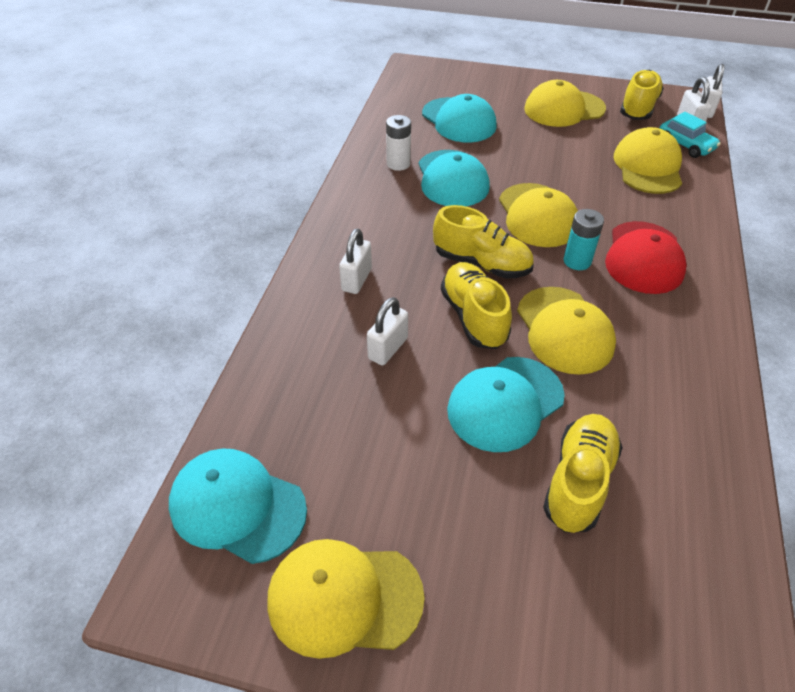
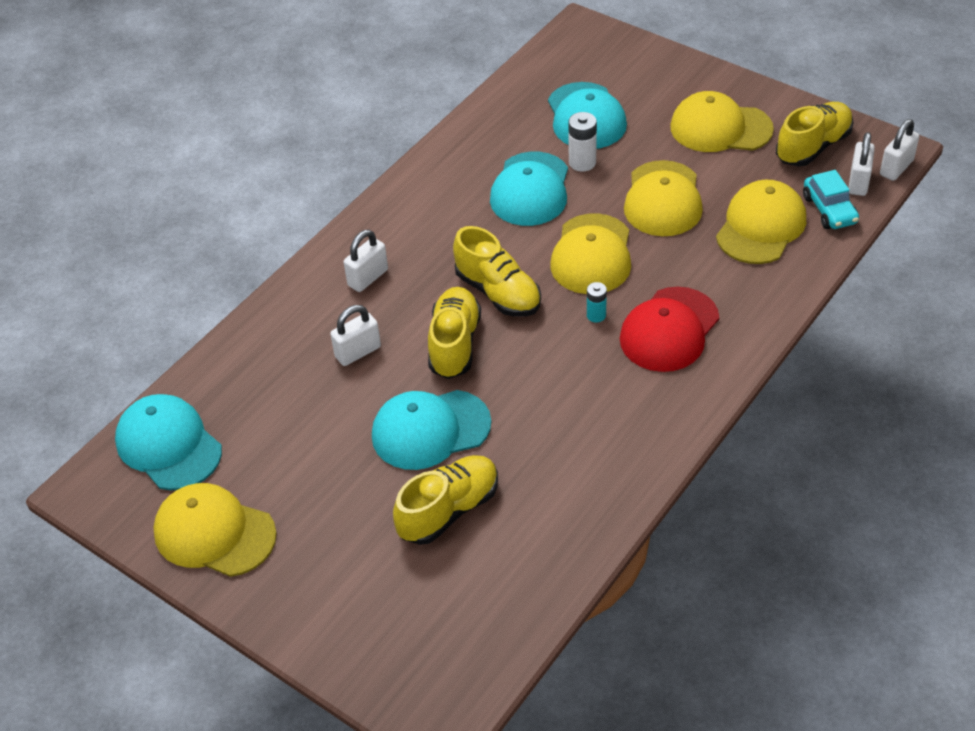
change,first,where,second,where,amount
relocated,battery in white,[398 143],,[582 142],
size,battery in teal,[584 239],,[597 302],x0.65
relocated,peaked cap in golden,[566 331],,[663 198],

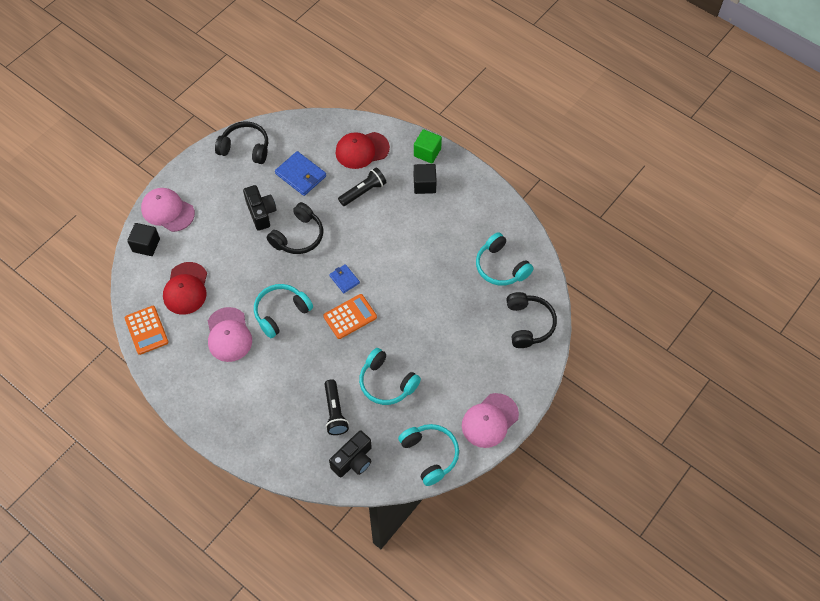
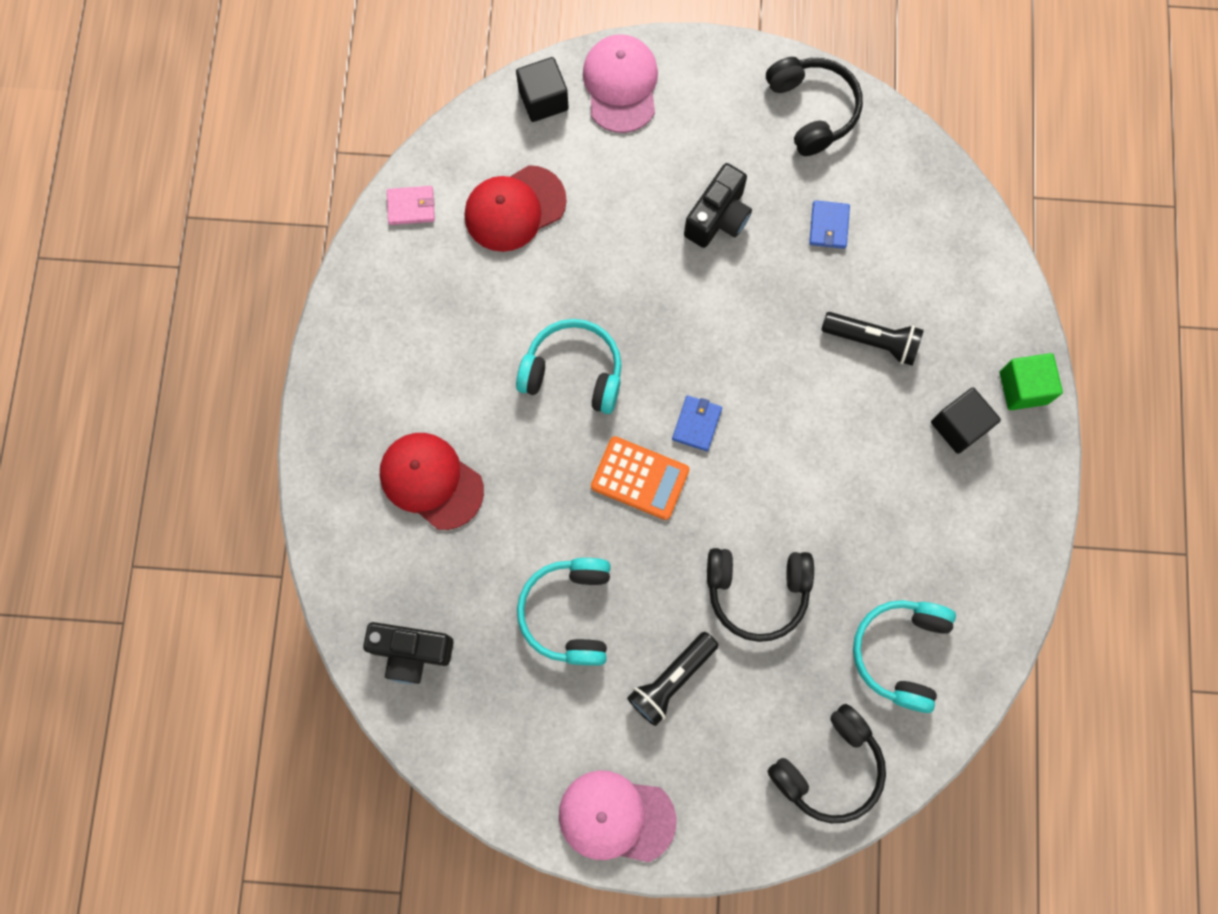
change,first,where,second,where,amount
relocated,peaked cap in scarlet,[363 150],,[432 481],
exchanged,calculator in bright orange,[147 330],billfold in rose-pink,[411 205],
relocated,flashlight in ebony,[337 407],,[672 679],
relocated,headphones in ebony,[295 228],,[760 595],
size,billfold in cobalt,[300 173],,[829 224],x0.59
missing,peaked cap in rose-pink,[230 334],,,
missing,headphones in teal,[428 455],,,

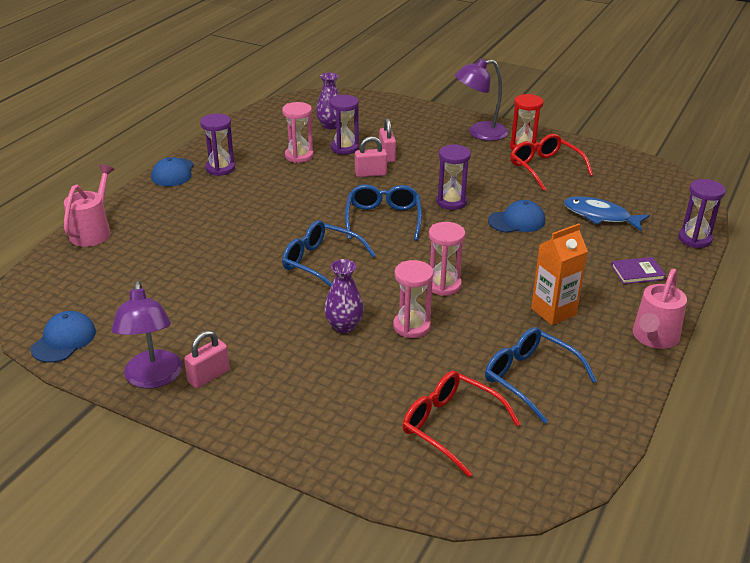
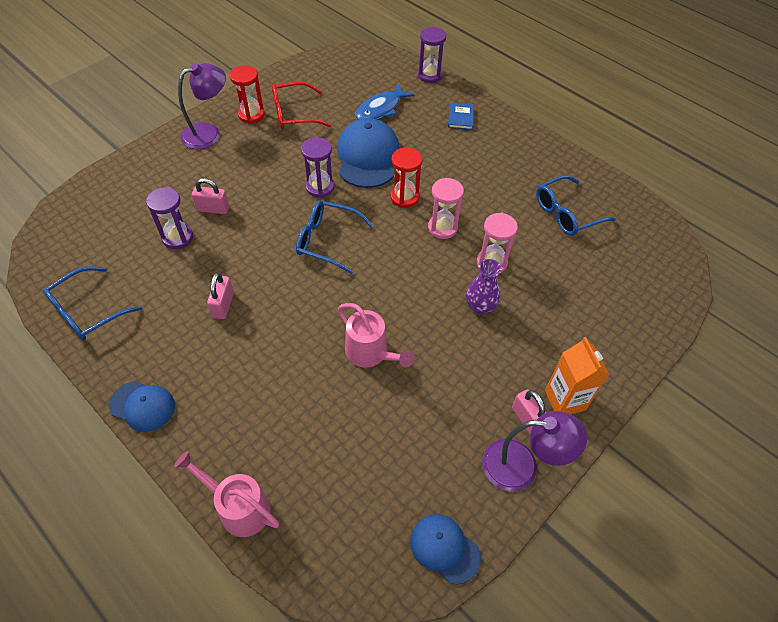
change,first,where,second,where,amount
relocated,eyeglasses in cobalt,[329 253],,[92 303],
spun,reading lamp in violet,[481 100],,[202 106],120 degrees counterclockwise
relocated,lock in rose-pink,[371 156],,[220 296],
size,peaked cap in cobalt,[516 216],,[368 153],x1.72
relocated,sprinkling can in rose-pink,[660 309],,[376 335],
appeared,,,hourglass in scarlet,[406 177],
colour,book in violet,[638 270],book in cobalt,[461 116],
relocated,juice carton in bright orange,[559 274],,[577 375],
missing,hourglass in violet,[217 145],,,
missing,hourglass in rose-pink,[297 132],,,
missing,tall vase in violet,[327 101],,,
missing,eyeglasses in scarlet,[461 424],,,

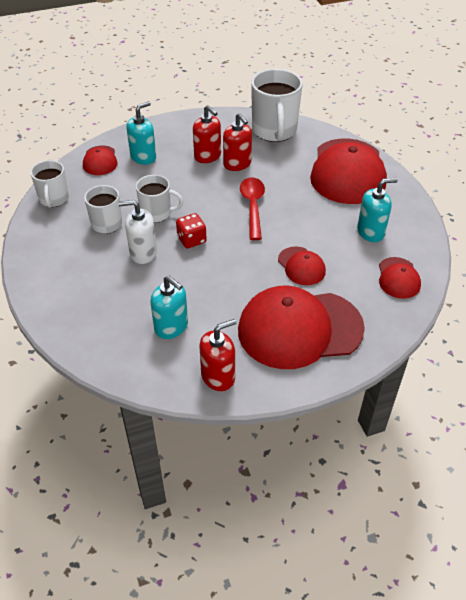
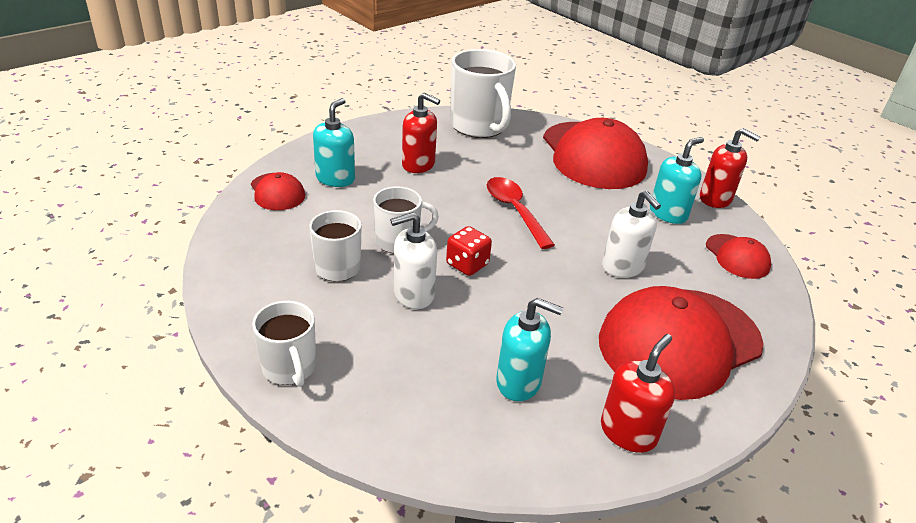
change,first,where,second,where,amount
relocated,tea mug in white,[49 184],,[284 344],
exchanged,peaked cap in scarlet,[302 265],soap dispenser in white,[631 234],
relocated,soap dispenser in scarlet,[237 142],,[730 168],

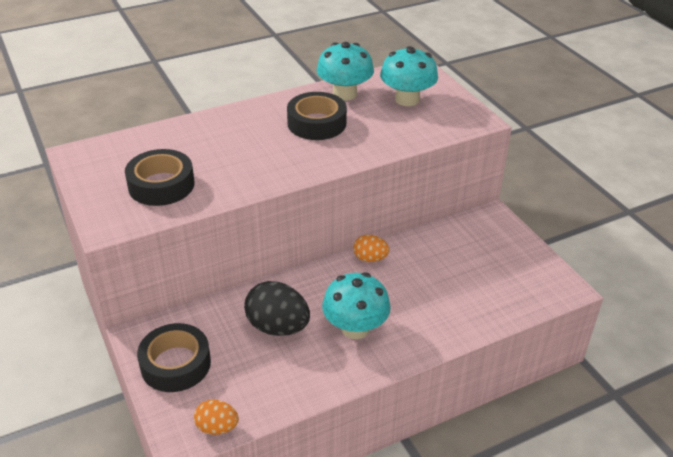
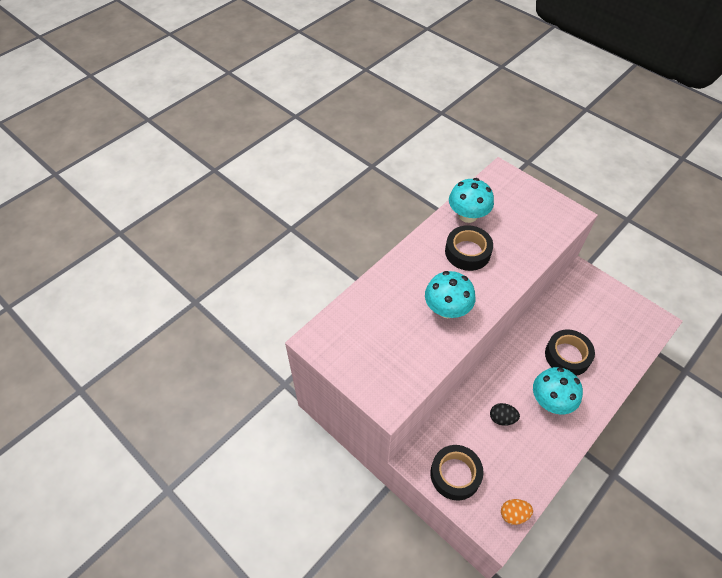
change,first,where,second,where,amount
relocated,fungus in teal,[409 76],,[450 294],
size,egg shape in ebony,[277 308],,[505 414],x0.58
relocated,sticky tape in ebony,[159 177],,[570 352],
missing,egg shape in bright orange,[371 248],,,

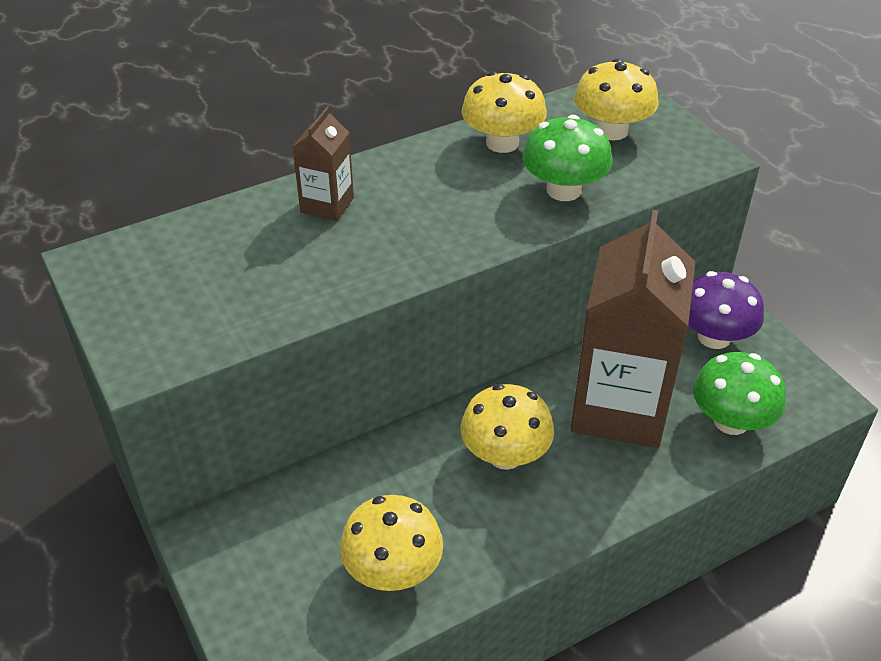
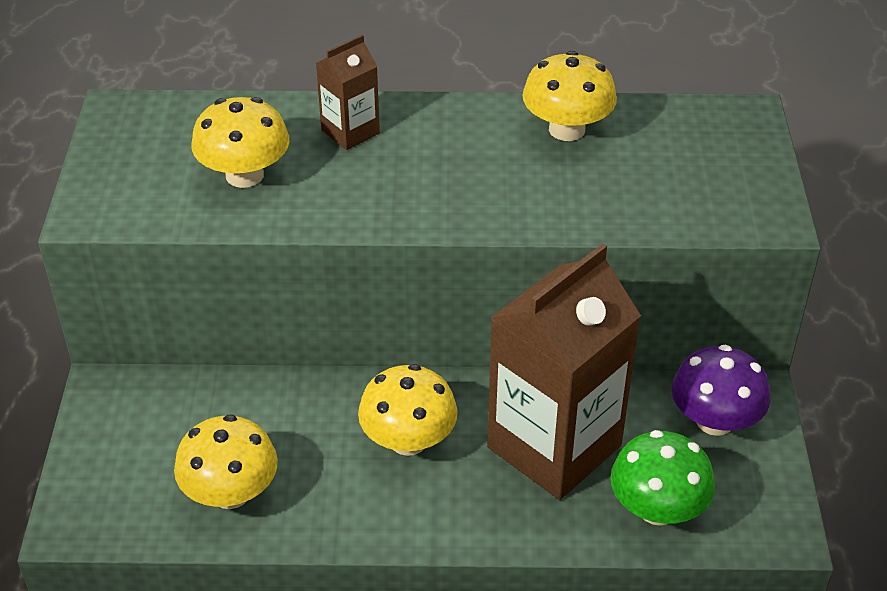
change,first,where,second,where,amount
relocated,fungus in golden,[616 99],,[241 142],
missing,fungus in leaf-green,[567 158],,,

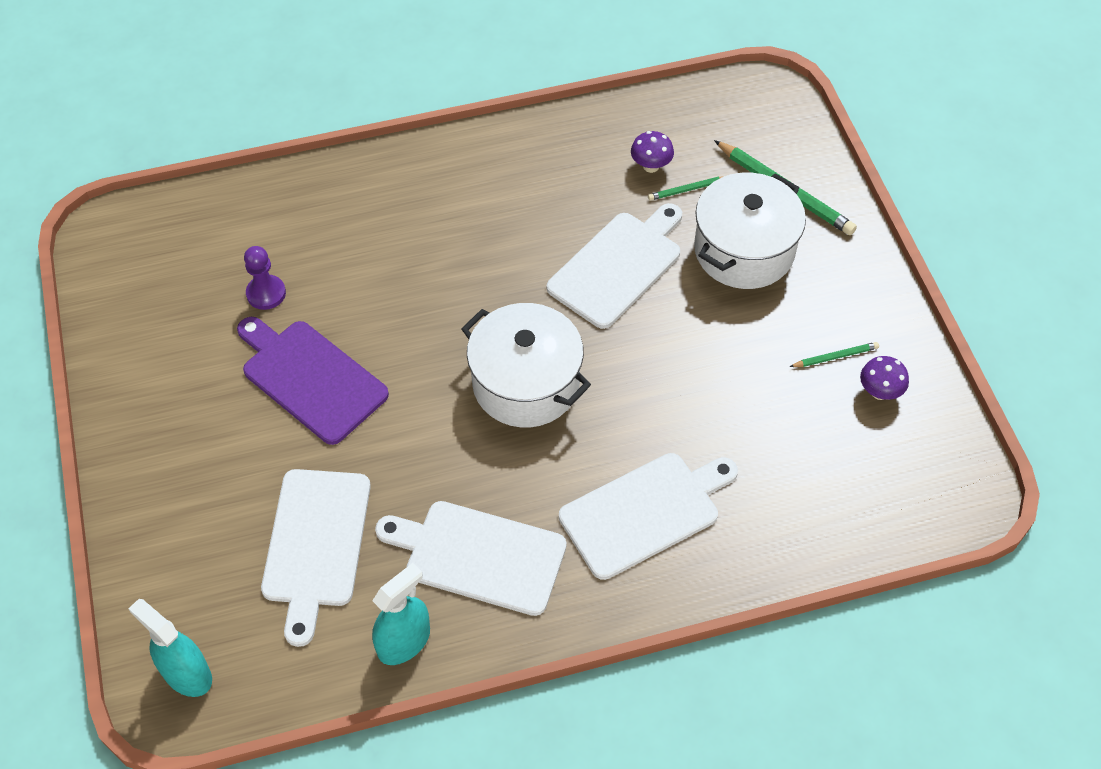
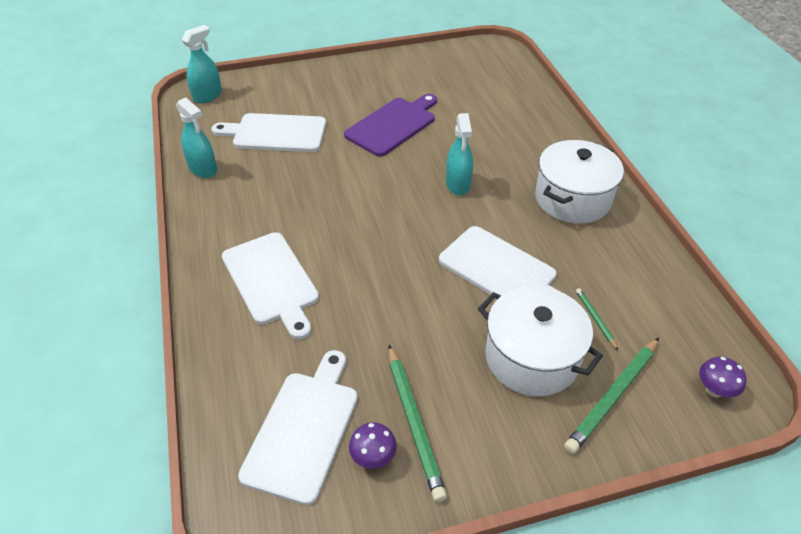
change,first,where,second,where,amount
relocated,bread board in white,[471 558],,[298 427],
size,pencil in leaf-green,[834 354],,[417 423],x1.98
appeared,,,spray cleaner in teal,[459 154],
relocated,pot in white,[526 365],,[579 182],
relocated,fungus in violet,[652 152],,[723 377],
missing,game pawn in violet,[265 278],,,

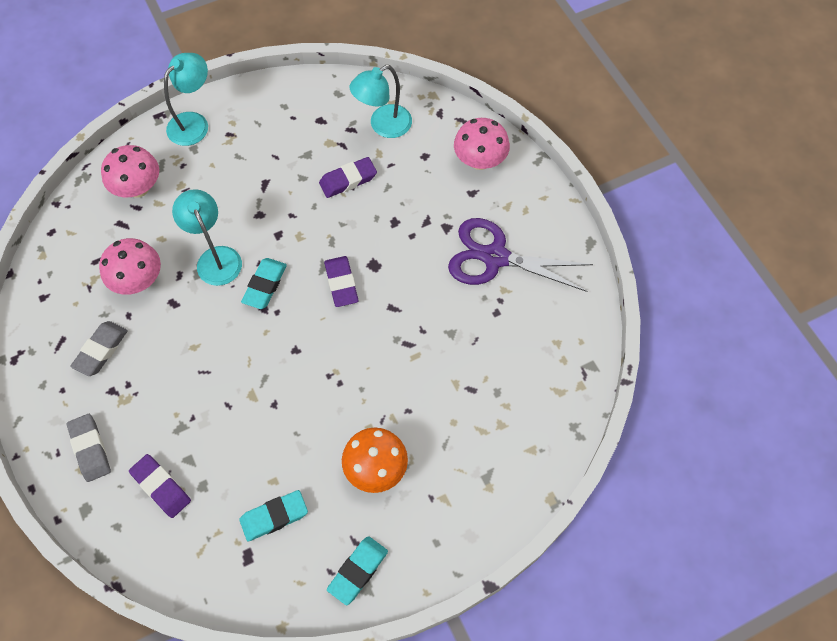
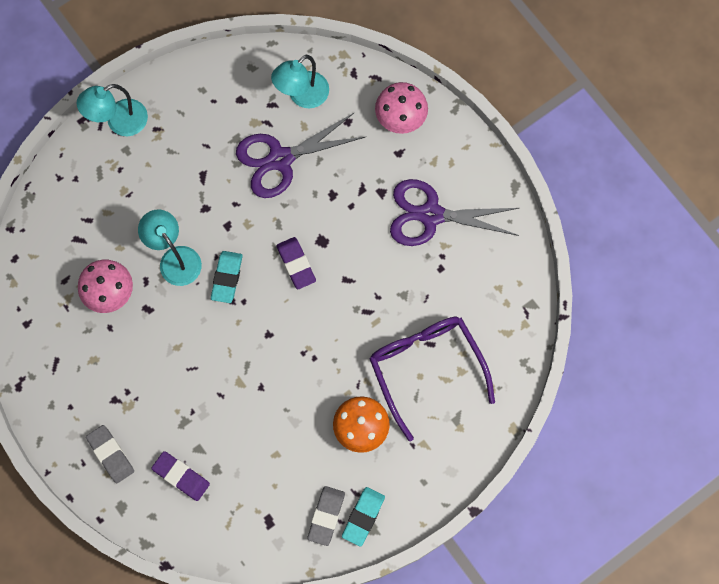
change,first,where,second,where,amount
spun,reading lamp in teal,[186 99],,[112 110],150 degrees counterclockwise
exchanged,gum eraser in violet,[348 177],scissors in violet,[300 155],
relocated,gum eraser in gray,[99 348],,[326 516],
appeared,,,eyeglasses in violet,[432 379],
missing,fungus in rose-pink,[130 171],,,
missing,gum eraser in teal,[273 515],,,

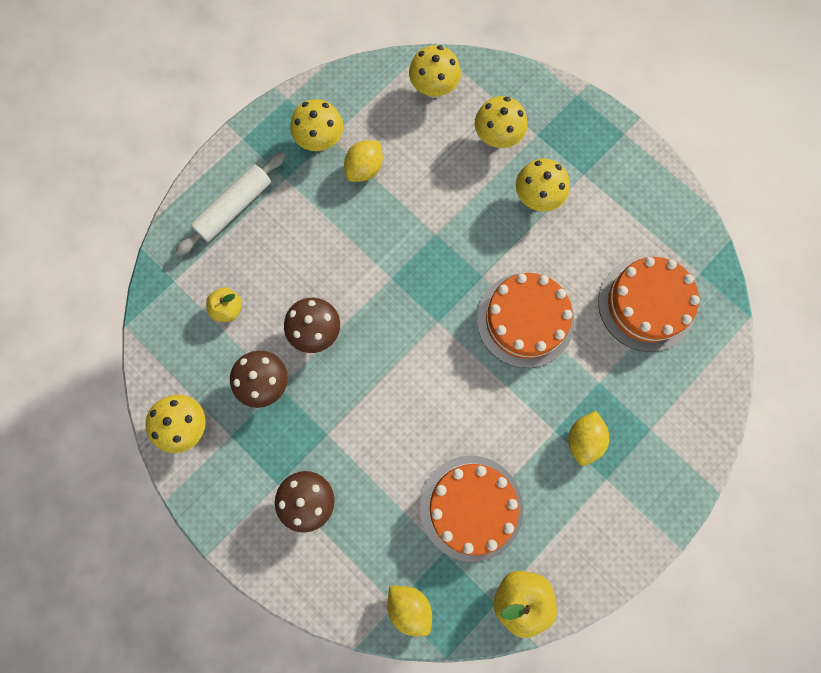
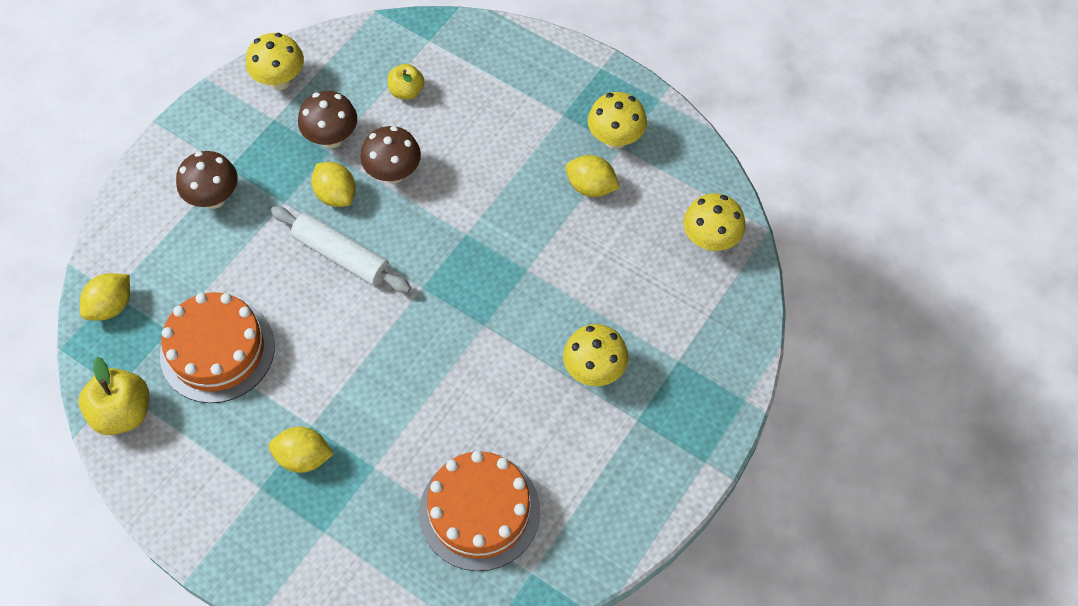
change,first,where,second,where,amount
relocated,pastry roller in white,[230 204],,[341 249],
appeared,,,lemon in golden,[333 184],
missing,fungus in golden,[500 122],,,
missing,gateau in bright orange,[525 320],,,

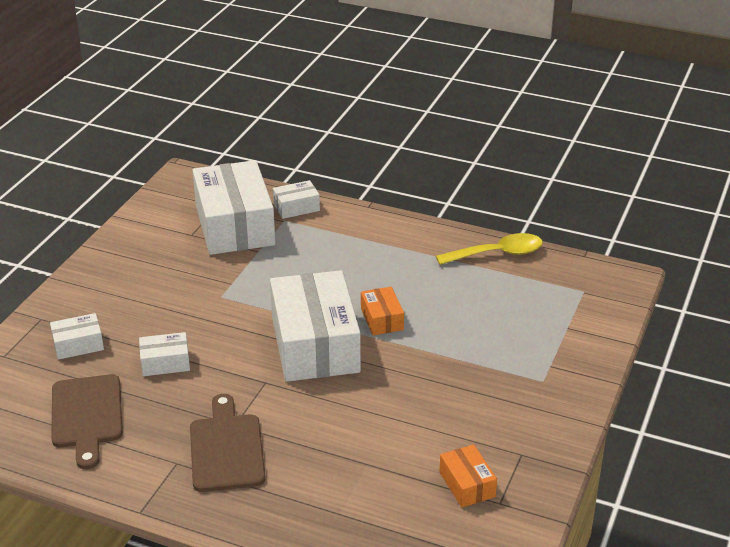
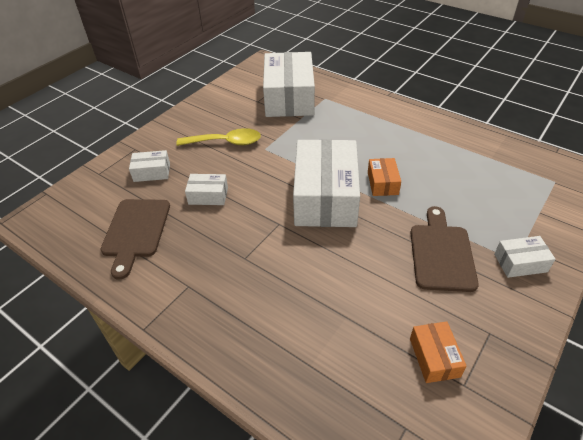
change,first,where,second,where,amount
relocated,tablespoon in golden,[489 249],,[218 137],
relocated,bread board in russet,[228 443],,[445 249],
relocated,box in white,[296 199],,[525 257],

